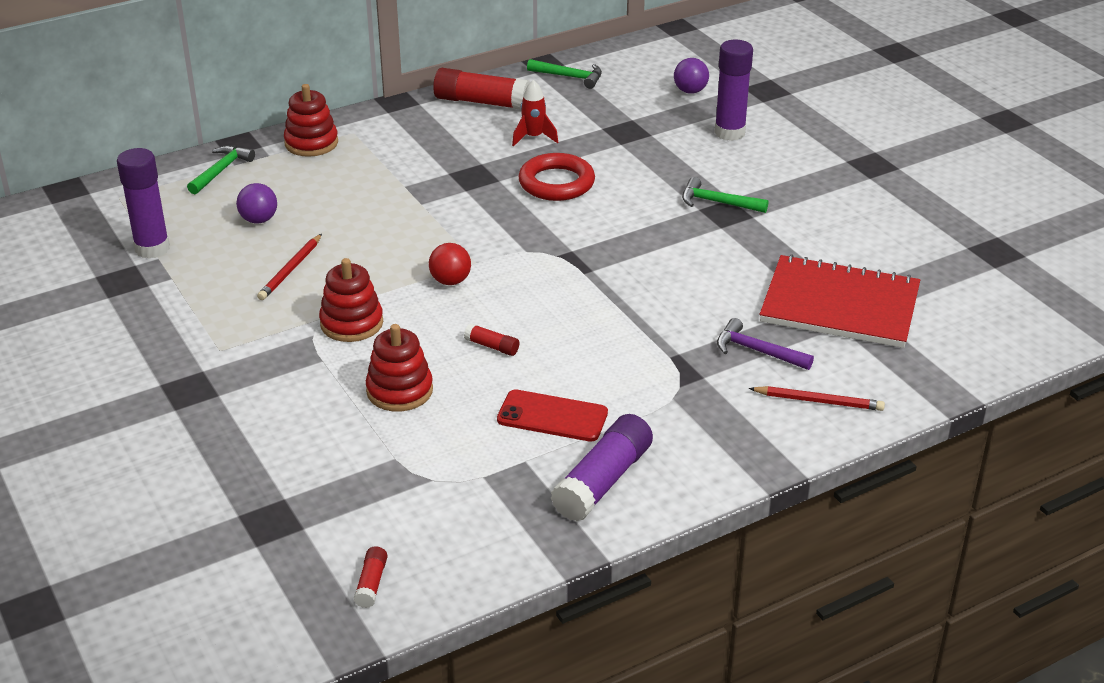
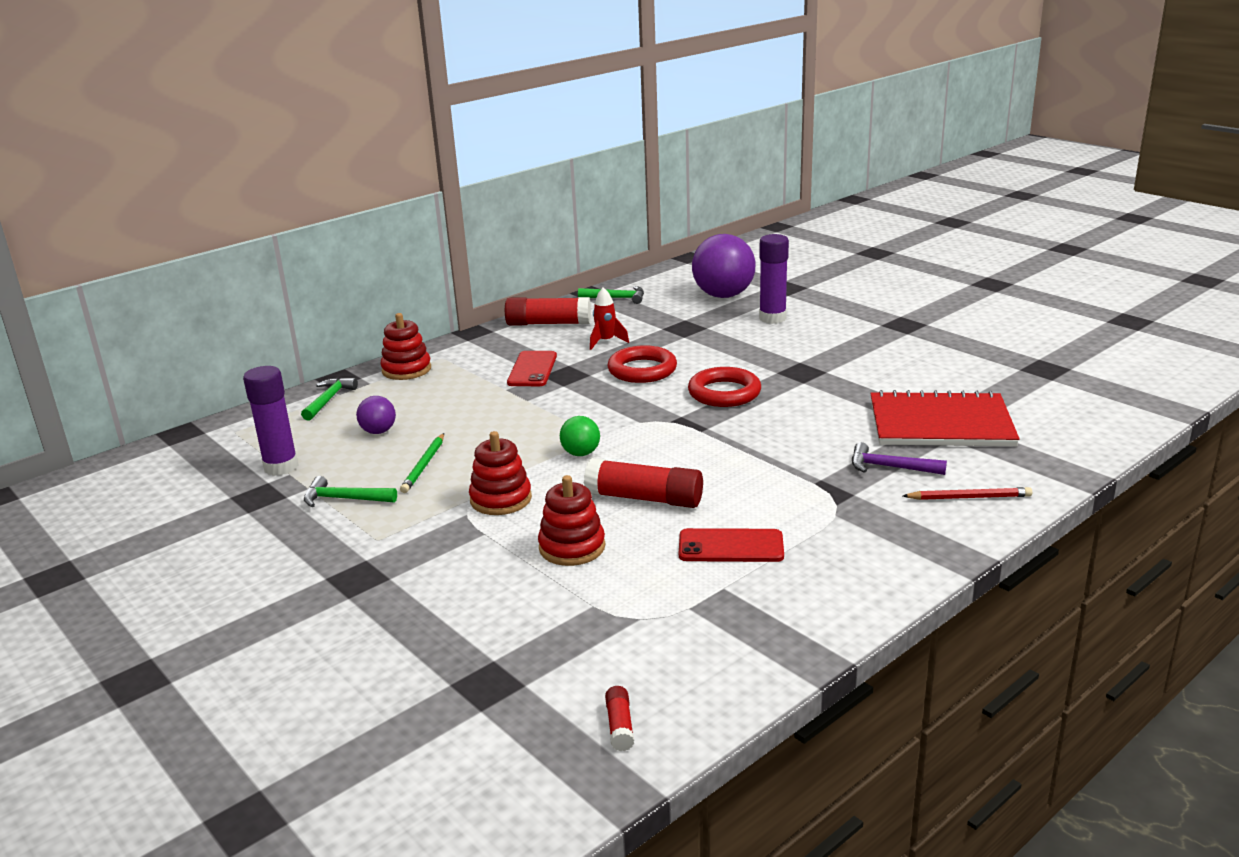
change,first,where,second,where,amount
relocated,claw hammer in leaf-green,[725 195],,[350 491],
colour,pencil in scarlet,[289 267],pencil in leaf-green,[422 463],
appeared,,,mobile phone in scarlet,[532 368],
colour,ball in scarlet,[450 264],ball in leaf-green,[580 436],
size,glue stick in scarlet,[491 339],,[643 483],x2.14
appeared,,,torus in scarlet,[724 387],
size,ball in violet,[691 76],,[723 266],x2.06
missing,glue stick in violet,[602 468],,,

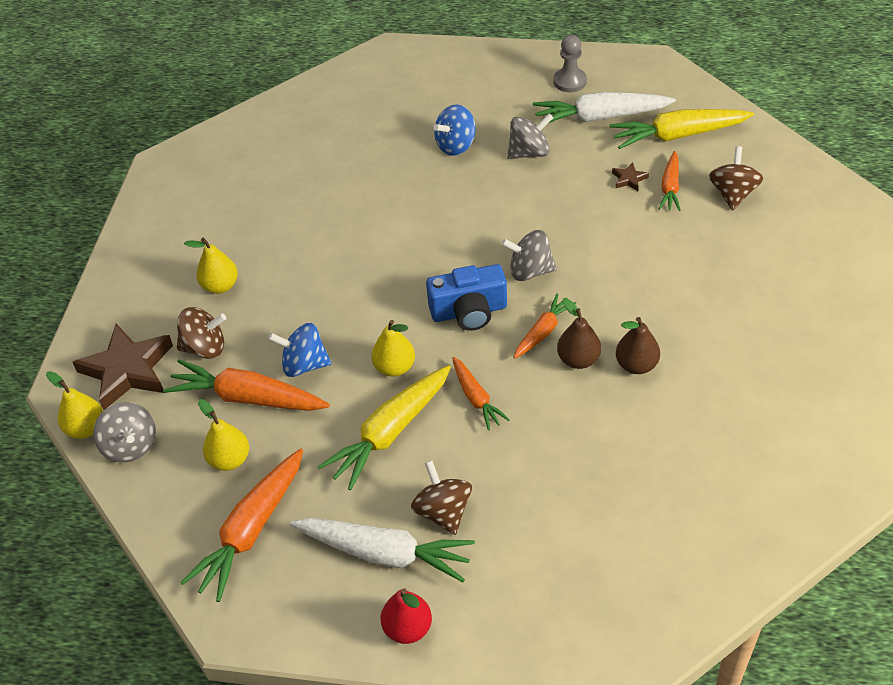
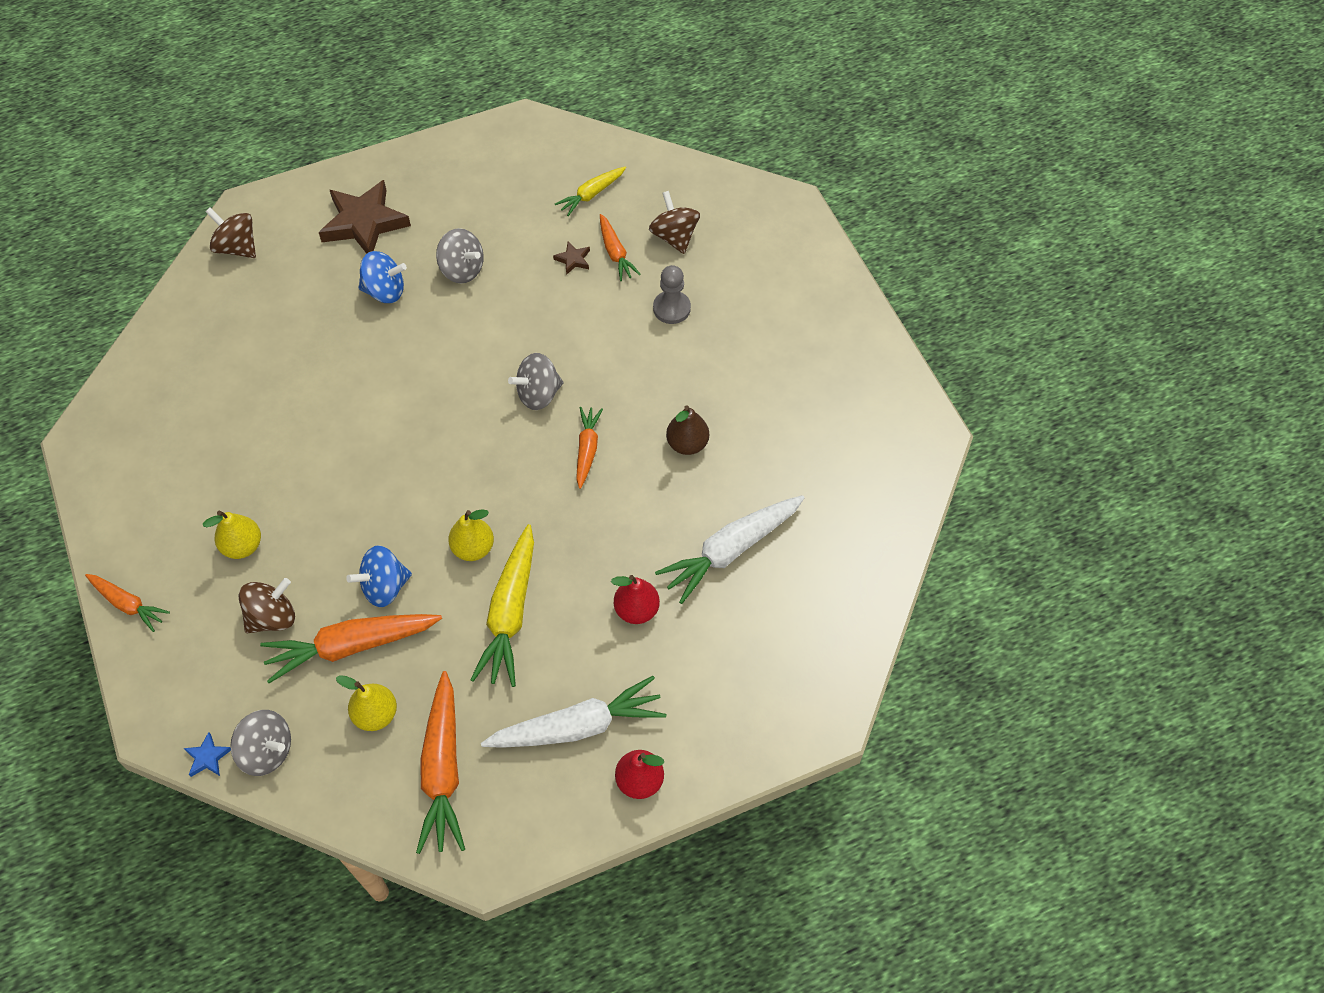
change,first,where,second,where,amount
relocated,carrot in bright orange,[481 393],,[127 603],
exchanged,pear in golden,[74 405],five-pointed star in cobalt,[207 754],
relocated,toy top in russet,[441 497],,[230 232],
relocated,five-pointed star in russet,[123 367],,[365 217],
spun,toy top in cobalt,[454 130],,[382 277],105 degrees counterclockwise
spun,toy top in gray,[530 136],,[460 256],90 degrees clockwise
size,carrot in golden,[681 129],,[590 191],x0.57
appeared,,,pear in scarlet,[635 599],
relocated,game pawn in gray,[570 63],,[672 294],
relocated,carrot in white,[604 108],,[730 549],
missing,camera in cobalt,[466 297],,,
missing,pear in russet,[579 333],,,

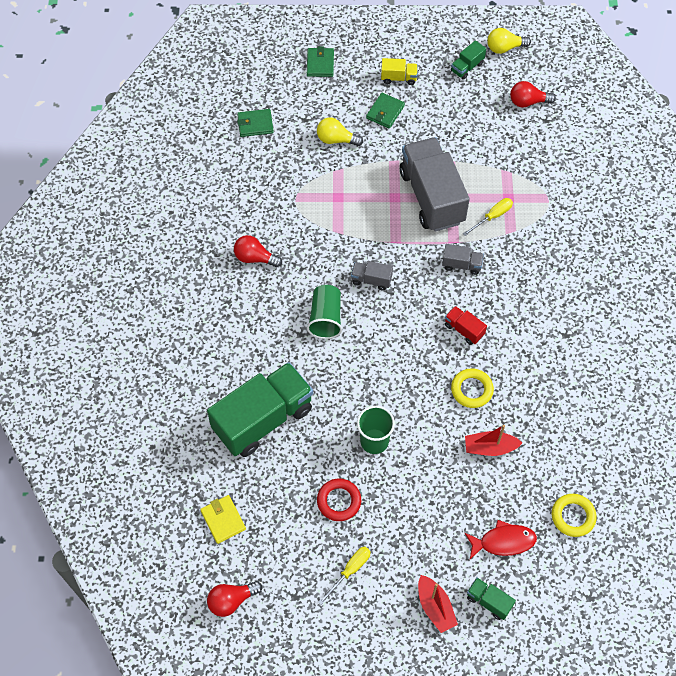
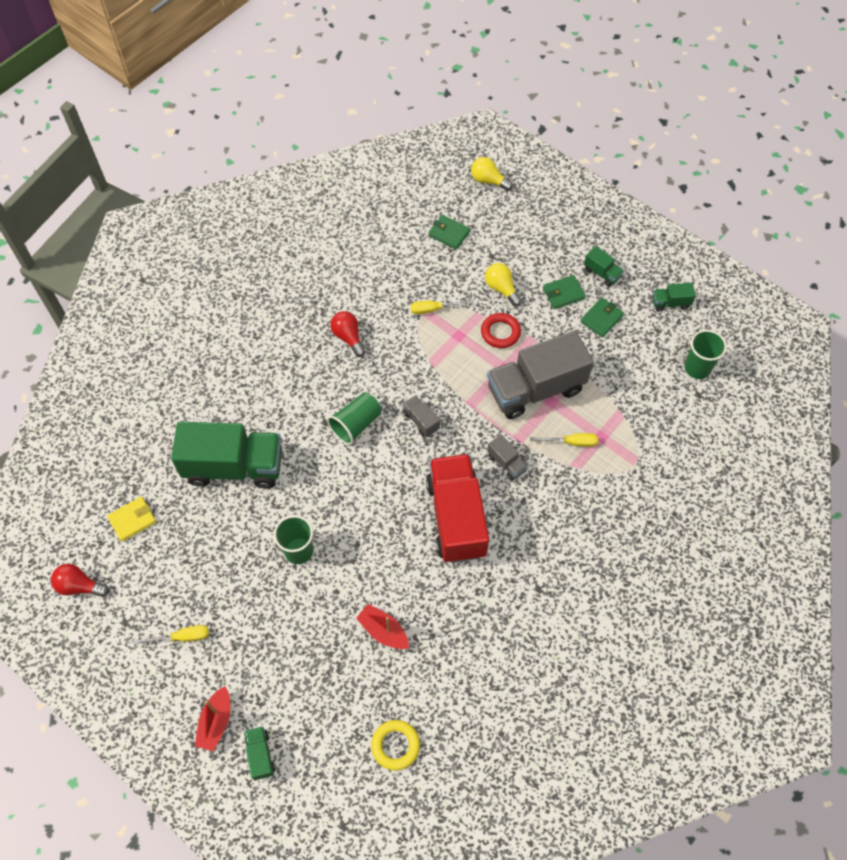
change,first,where,second,where,amount
spun,billfold in golden,[223 519],,[131 519],45 degrees clockwise
appeared,,,flat screwdriver in golden,[442 307],
size,truck in scarlet,[466 325],,[457 508],x2.37
relocated,lightbulb in golden,[509 41],,[492 174],
relocated,torus in scarlet,[339 500],,[501 330],
spun,truck in gray,[435 184],,[540 375],135 degrees counterclockwise
relocated,billfold in leaf-green,[320 61],,[602 317],
colour,truck in golden,[399 71],truck in leaf-green,[604 266],
exchanged,lightbulb in scarlet,[533 94],beaker in leaf-green,[706 354],
missing,torus in golden,[472 388],,,
missing,fish figure in scarlet,[501 539],,,

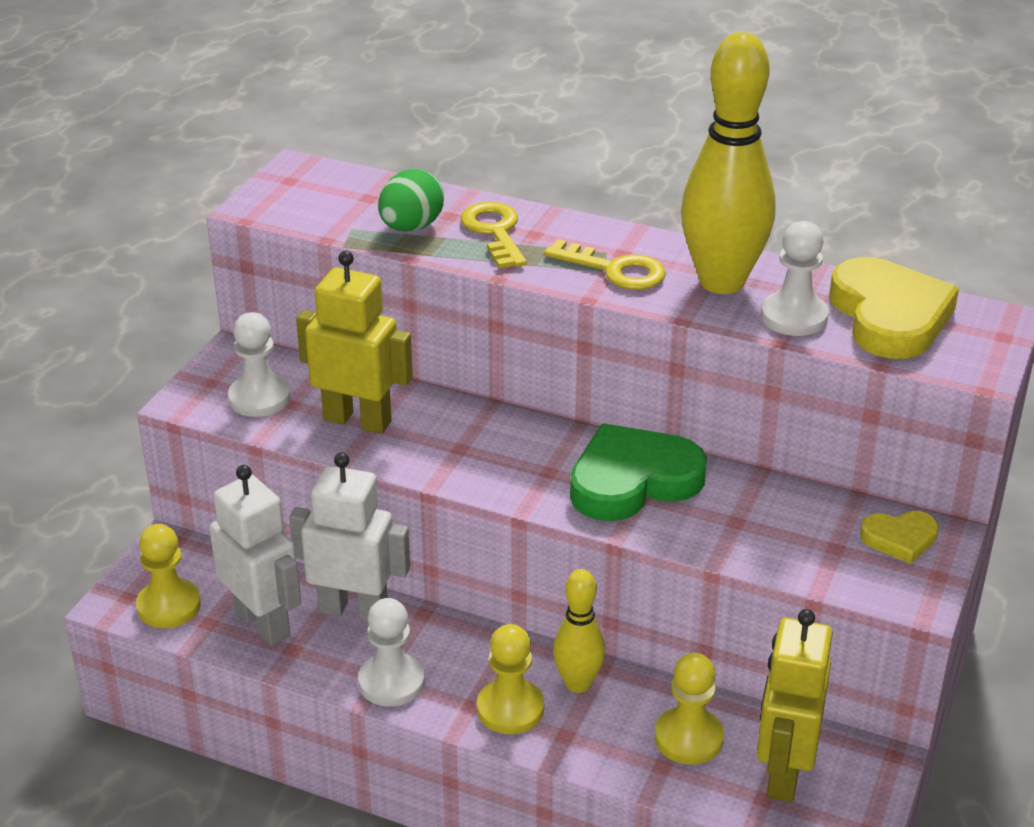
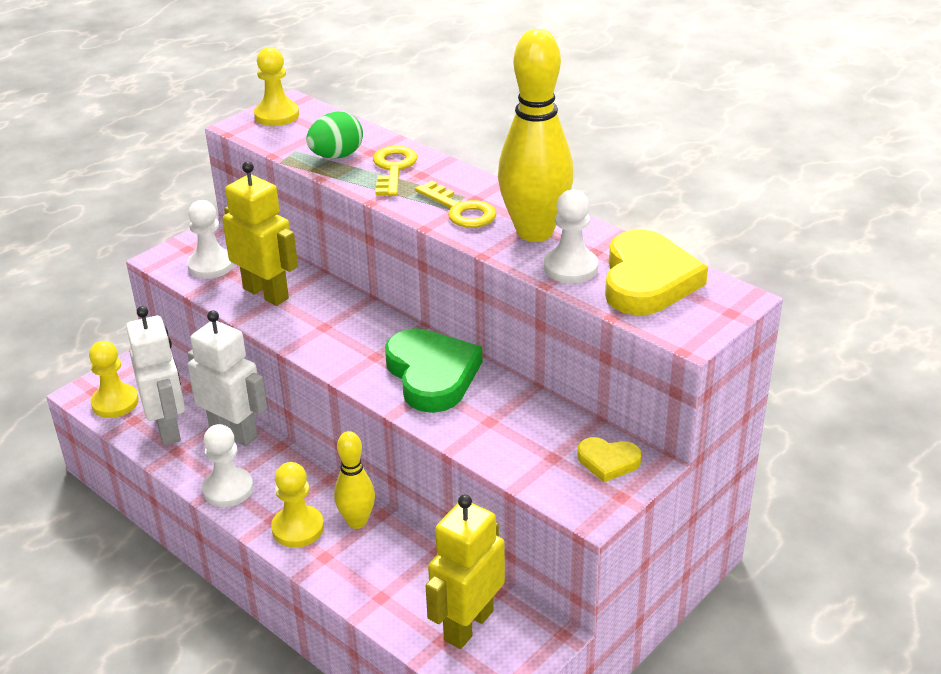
change,first,where,second,where,amount
relocated,game pawn in golden,[689 709],,[276 86],
spun,love heart in leaf-green,[638 472],,[433 370],75 degrees clockwise

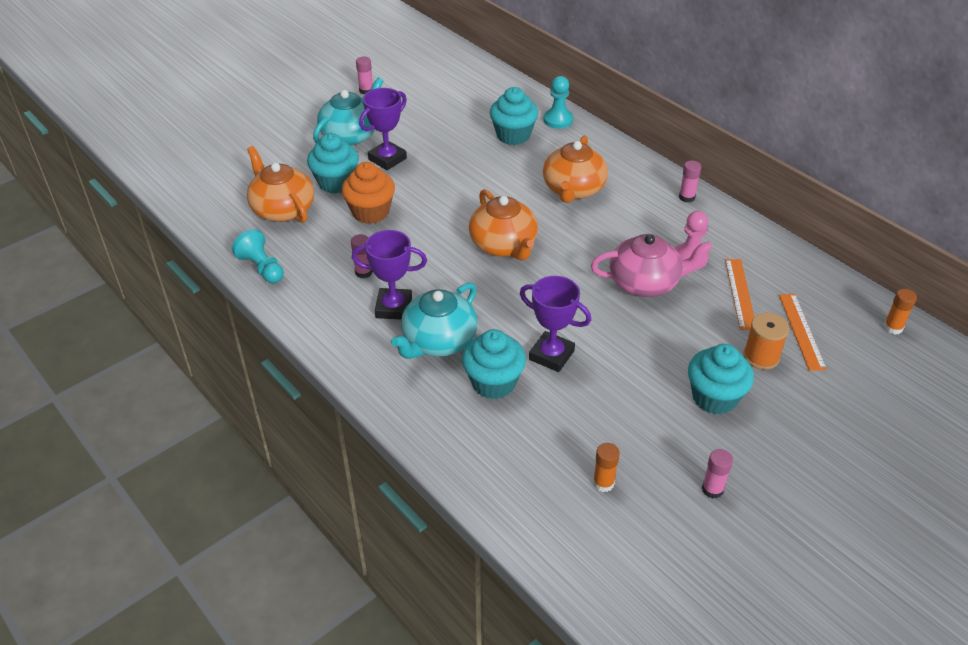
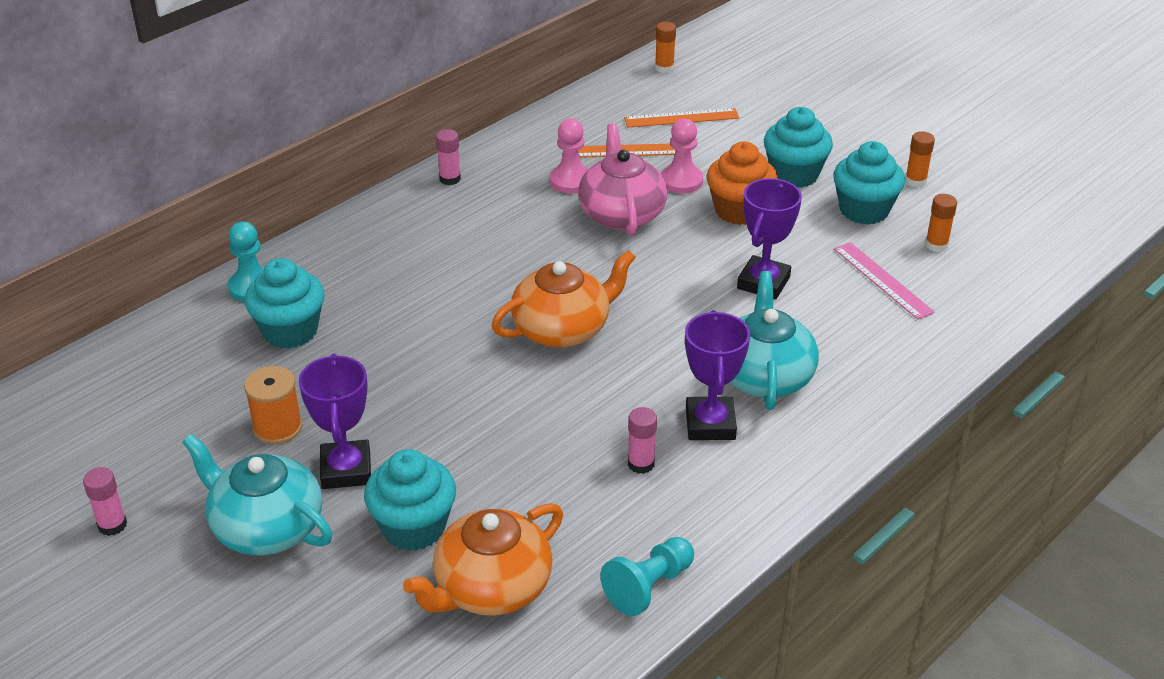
change,first,where,second,where,amount
relocated,bobbin in bright orange,[766 341],,[273 405],
spun,trophy in violet,[383 129],,[335 421],45 degrees clockwise
appeared,,,game pawn in rose-pink,[682 156],
relocated,cupcake in bright orange,[368 193],,[742 183],
spun,teapot in teal,[434 320],,[774 340],120 degrees counterclockwise
relocated,cupcake in teal,[494 364],,[869 183],
appeared,,,ruler in rose-pink,[884 281],
colour,glue stick in rose-pink,[717 474],glue stick in bright orange,[920 159],
missing,teapot in bright orange,[575 169],,,

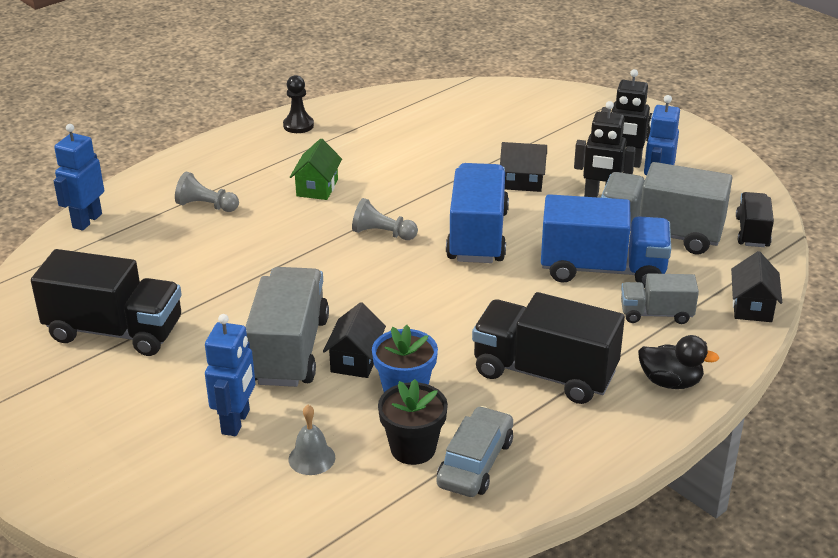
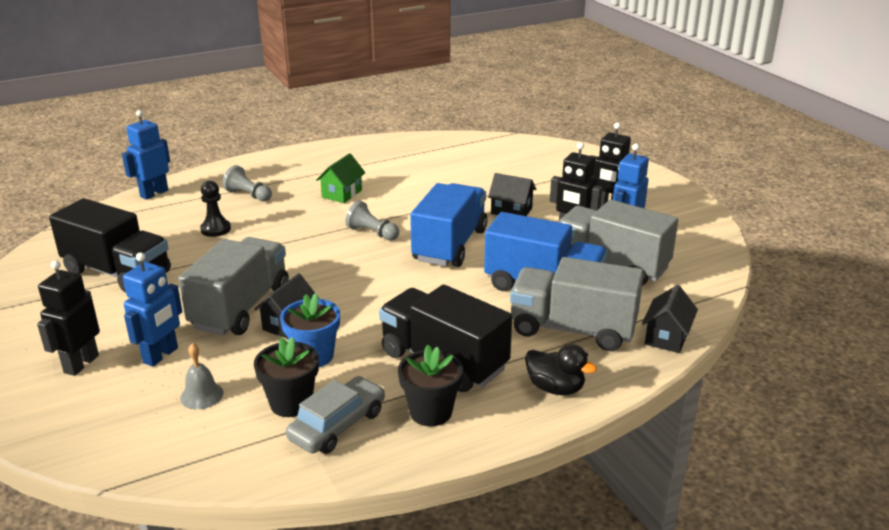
change,first,where,second,where,amount
appeared,,,robot in ebony,[68 318],
relocated,game pawn in ebony,[298 104],,[215 209],
appeared,,,potted plant in ebony,[430 385],
size,truck in gray,[660 298],,[577 304],x1.82
missing,truck in ebony,[755 219],,,

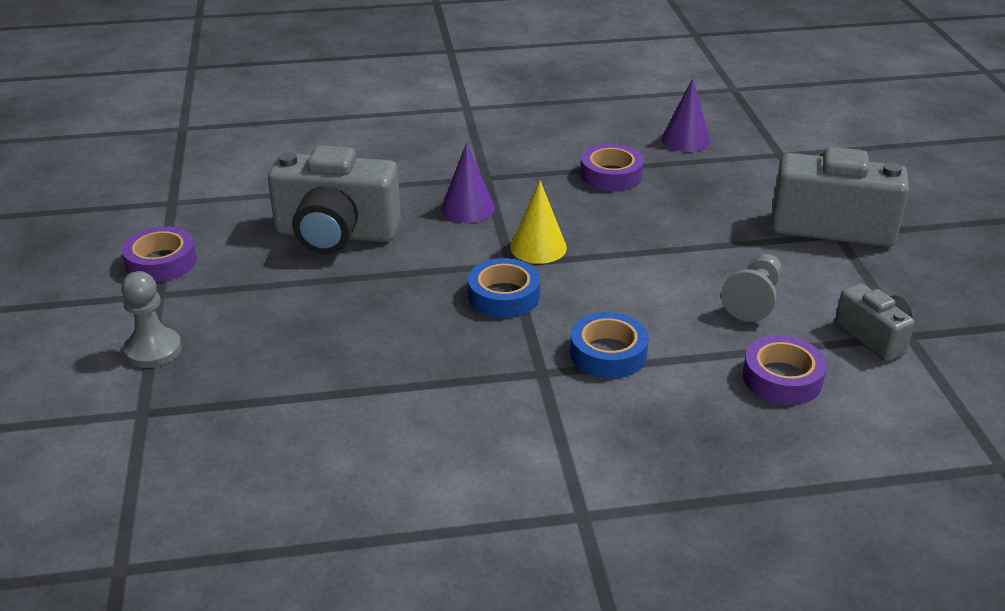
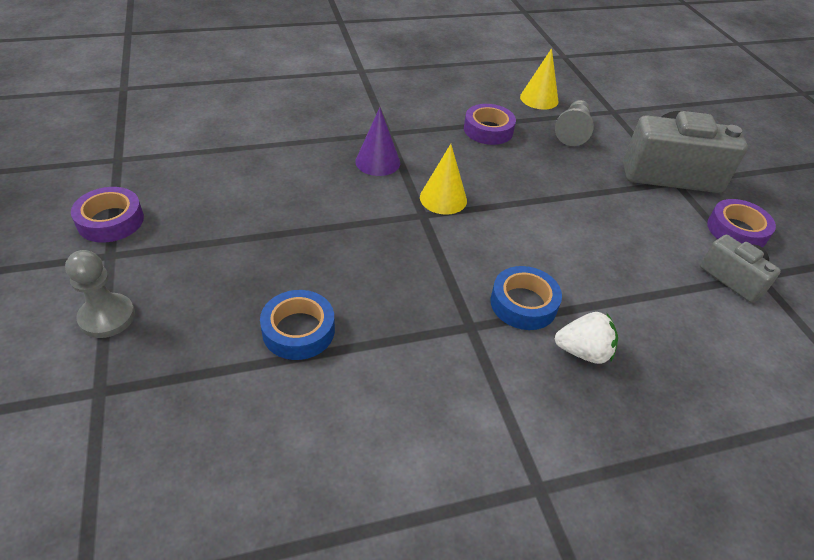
change,first,where,second,where,amount
relocated,sticky tape in cobalt,[504 288],,[297 325],
colour,cone shape in violet,[686 115],cone shape in golden,[539 78],
relocated,game pawn in gray,[751 288],,[574 123],
appeared,,,strawberry in white,[586 338],
relocated,sticky tape in violet,[785 370],,[741 223],
missing,camera in gray,[334 199],,,

